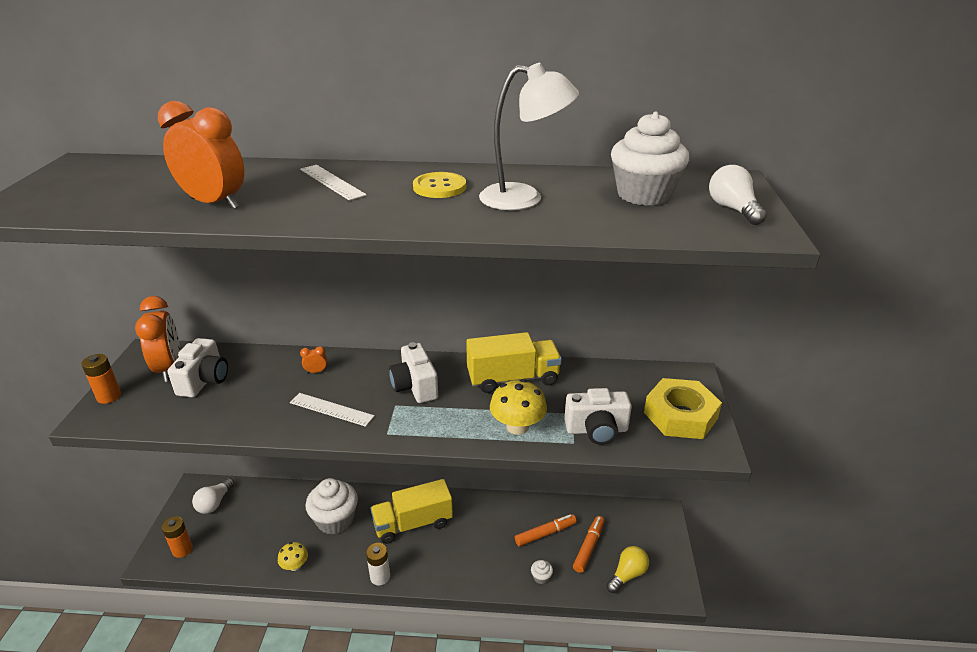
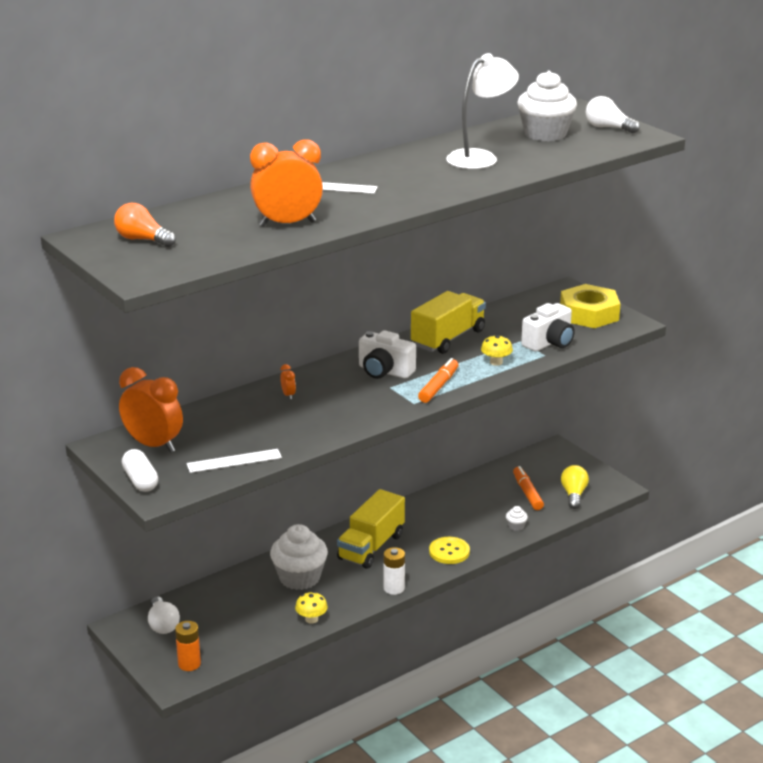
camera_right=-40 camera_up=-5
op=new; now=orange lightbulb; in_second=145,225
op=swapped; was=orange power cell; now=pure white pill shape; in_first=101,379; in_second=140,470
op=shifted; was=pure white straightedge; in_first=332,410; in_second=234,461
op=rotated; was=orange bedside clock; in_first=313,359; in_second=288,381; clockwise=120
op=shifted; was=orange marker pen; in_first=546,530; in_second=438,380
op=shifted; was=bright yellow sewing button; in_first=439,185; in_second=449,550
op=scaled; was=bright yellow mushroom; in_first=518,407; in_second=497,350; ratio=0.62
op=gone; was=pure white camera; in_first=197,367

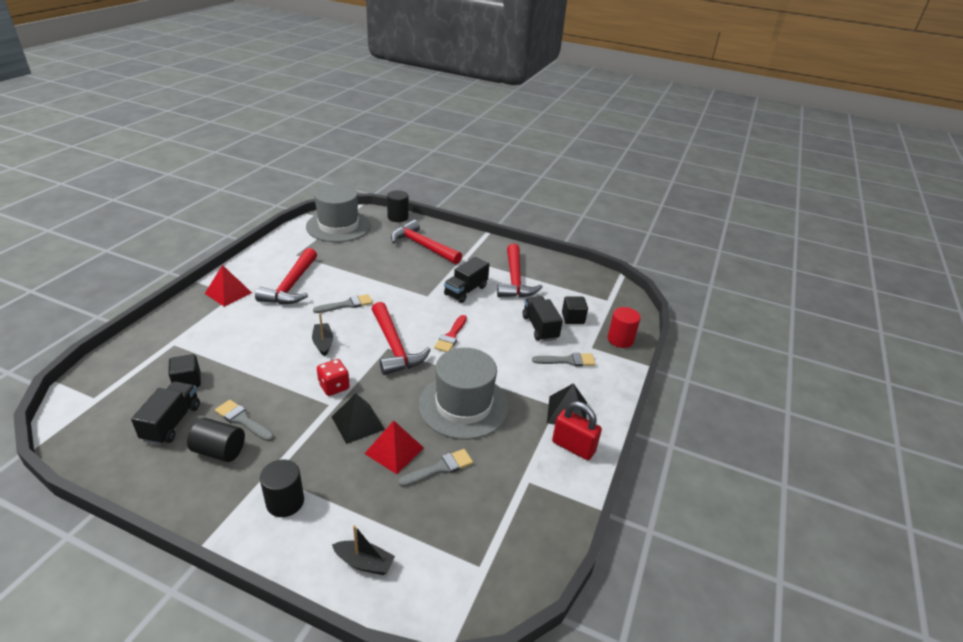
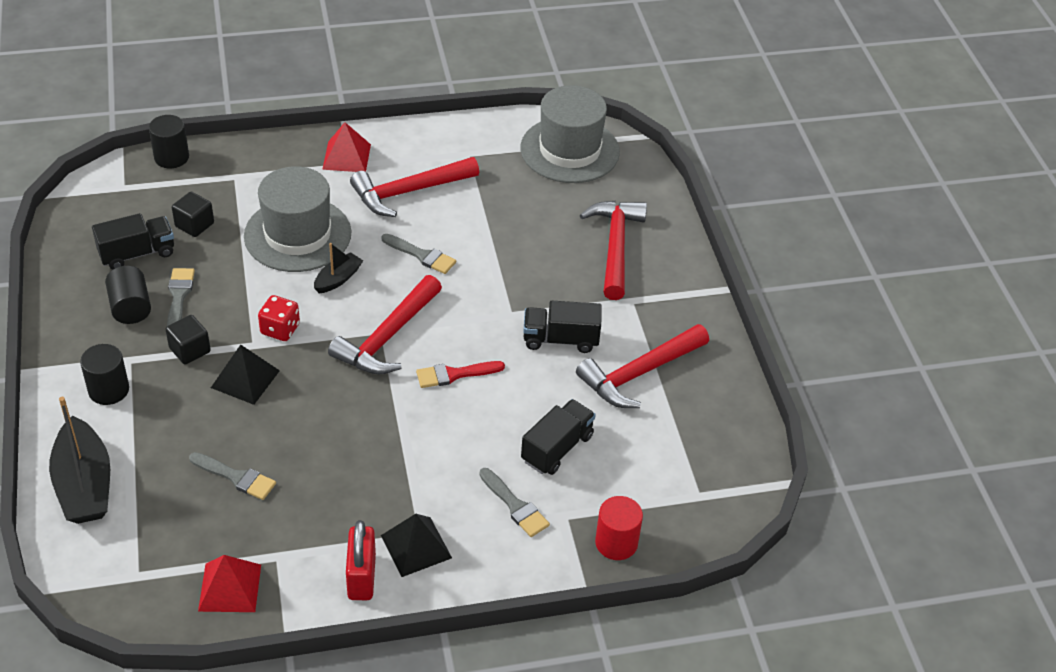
camera_right=55 camera_up=10
op=scaled; was=black boat; in_first=363,550; in_second=79,460; ratio=1.88
op=shifted; was=black cylinder; in_first=397,206; in_second=169,141
op=shifted; was=black solid cube; in_first=575,310; in_second=188,339
op=shifted; was=scarlet pyramid; in_first=394,447; in_second=229,583
op=shifted; was=gray tall hat; in_first=463,394; in_second=297,219

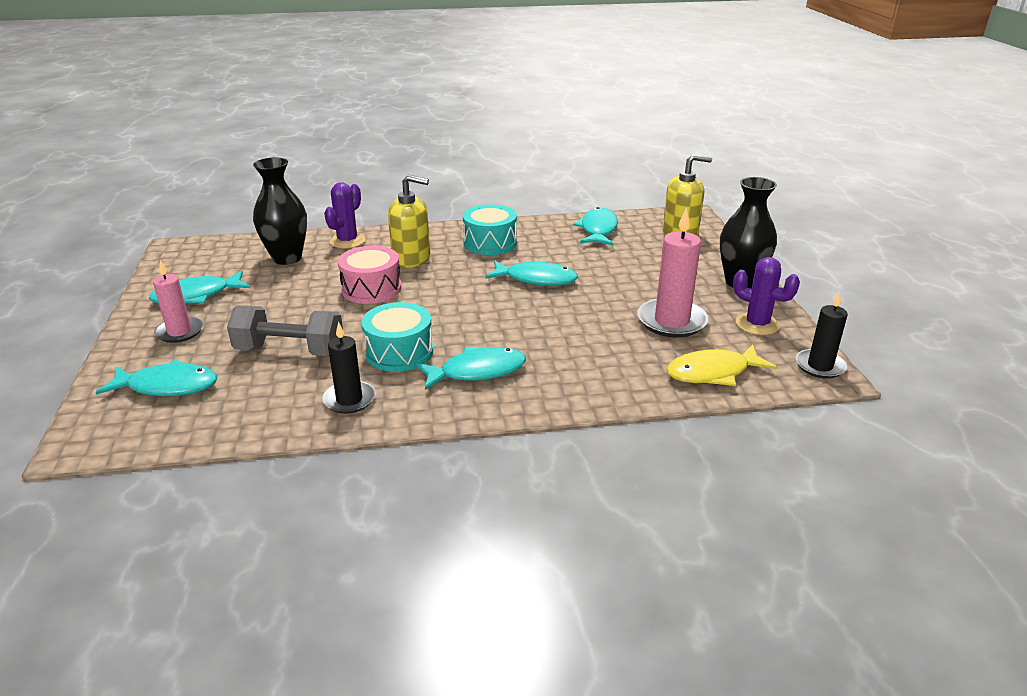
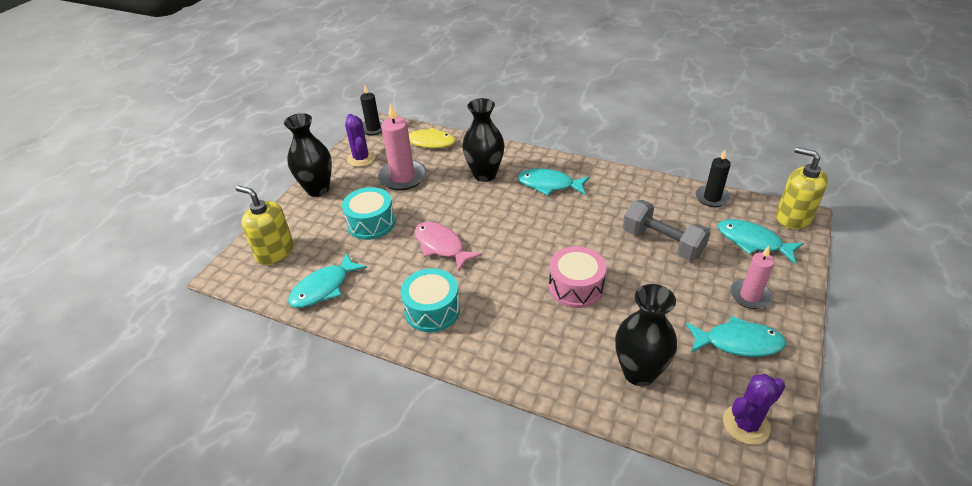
camera_right=-145 camera_up=10
op=shifted; was=turquoise toy drum; in_first=397,337; in_second=368,213
op=repainted; was=turquoise fish figure; now=pink fish figure; in_first=531,273; in_second=448,247
op=new; now=black flower vase; in_second=483,140
op=shifted; was=black wax candle; in_first=348,368; in_second=713,178
op=shifted; was=purple prickly plant; in_first=344,215; in_second=754,409
op=shifted; was=bright yellow soap dispenser; in_first=409,221; in_second=802,188

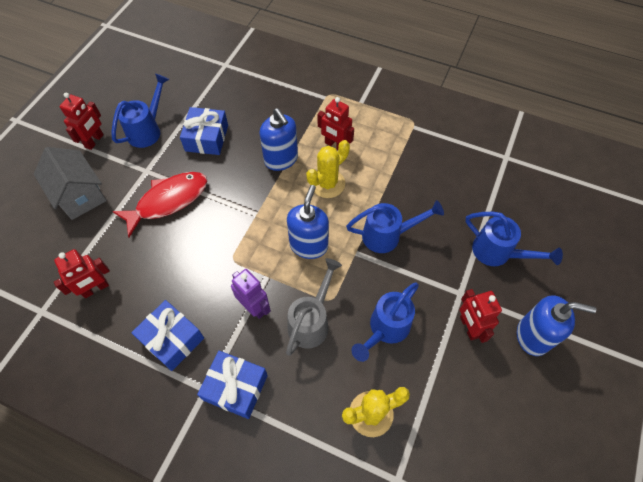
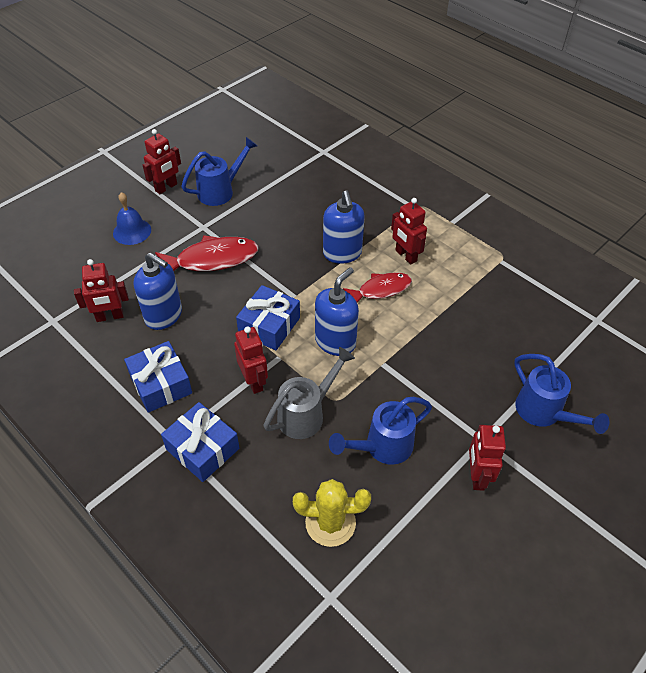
camera_right=20 camera_up=-10
op=swapped; was=gray toy house; now=cobalt school bell; in_first=70,183; in_second=132,218
op=shifted; was=cobalt soap dispenser; in_first=557,325; in_second=158,291
op=repainted; was=purple robot figure; now=scarlet robot figure; in_first=251,294; in_second=251,360
op=shifted; was=cobalt present; in_first=204,131; in_second=268,317
op=swapped; was=bright yellow prickly plant; now=scarlet fish figure; in_first=328,169; in_second=377,287
op=gone; was=cobalt watering pot; in_first=395,226

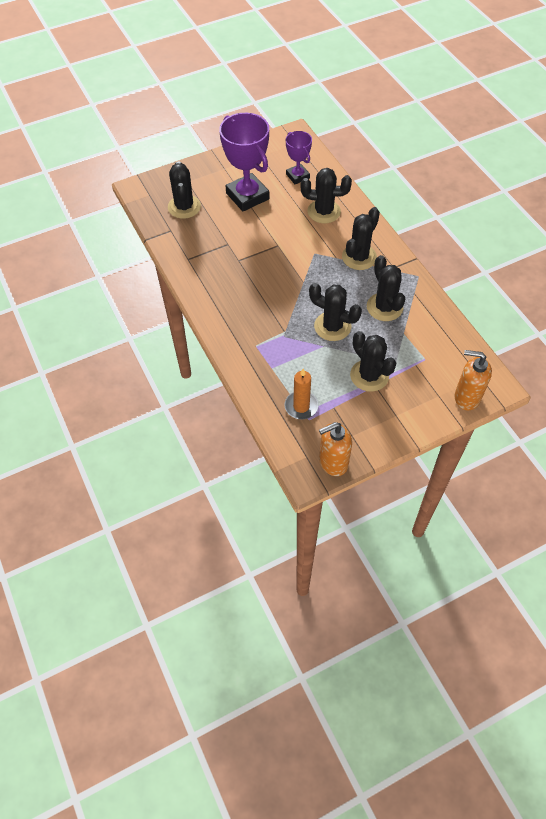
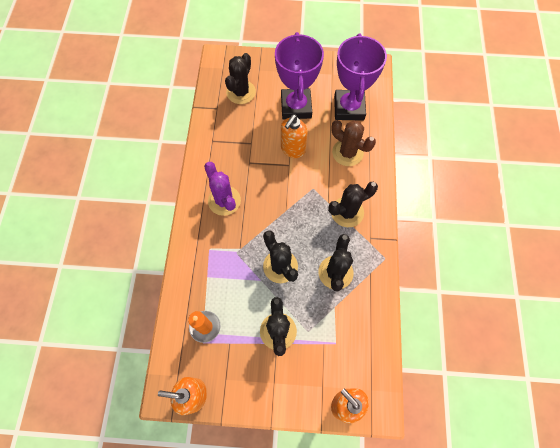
camera_right=30 camera_up=10
op=new; now=purple prickly plant; in_second=222,189
op=new; now=orange soap dispenser; in_second=294,136
op=repainted; was=black prickly plant; now=russet prickly plant; in_first=326,195; in_second=353,143
op=scaled; was=purple prize cup; in_first=299,157; in_second=360,77; ratio=1.77

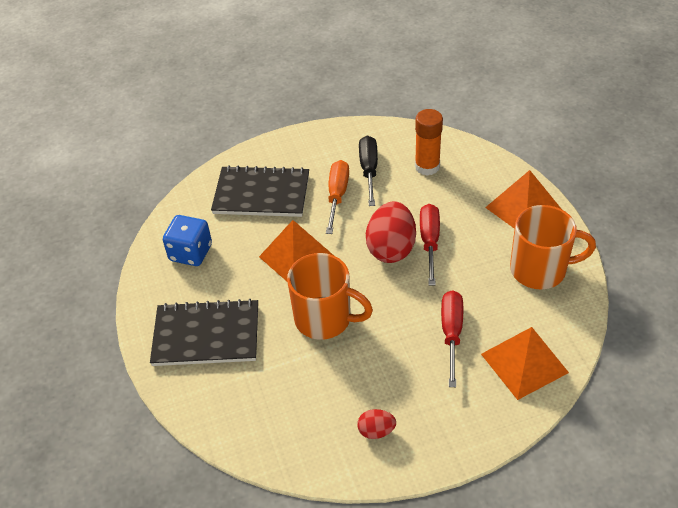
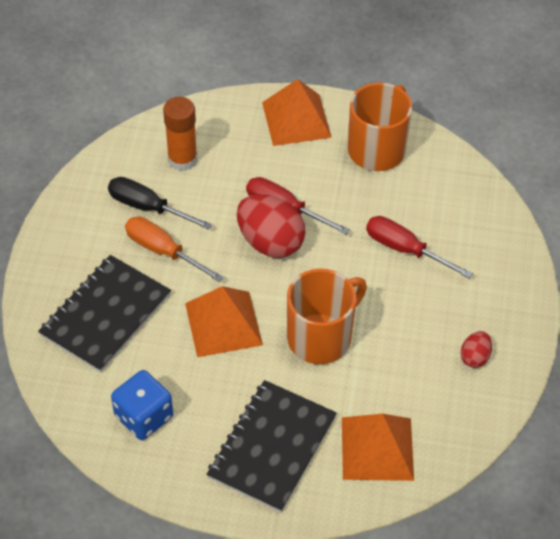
camera_right=-65 camera_up=5
op=shifted; was=orange pyramid; in_first=525,363; in_second=378,447

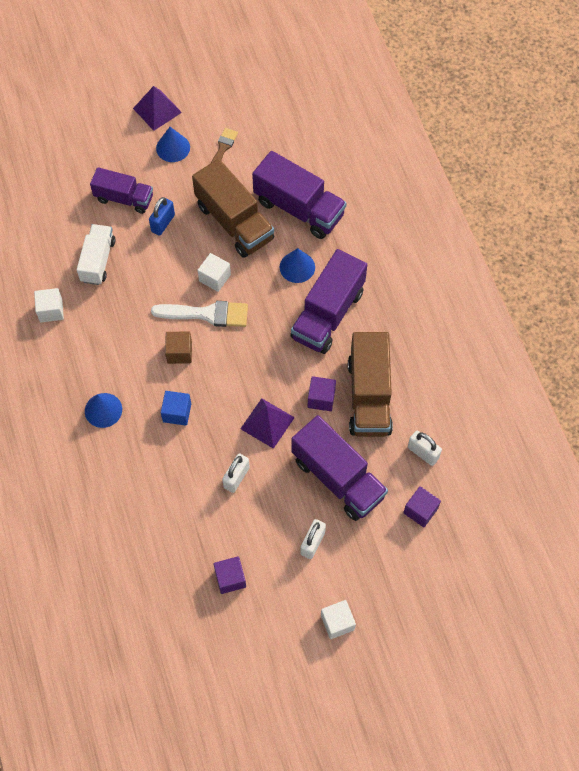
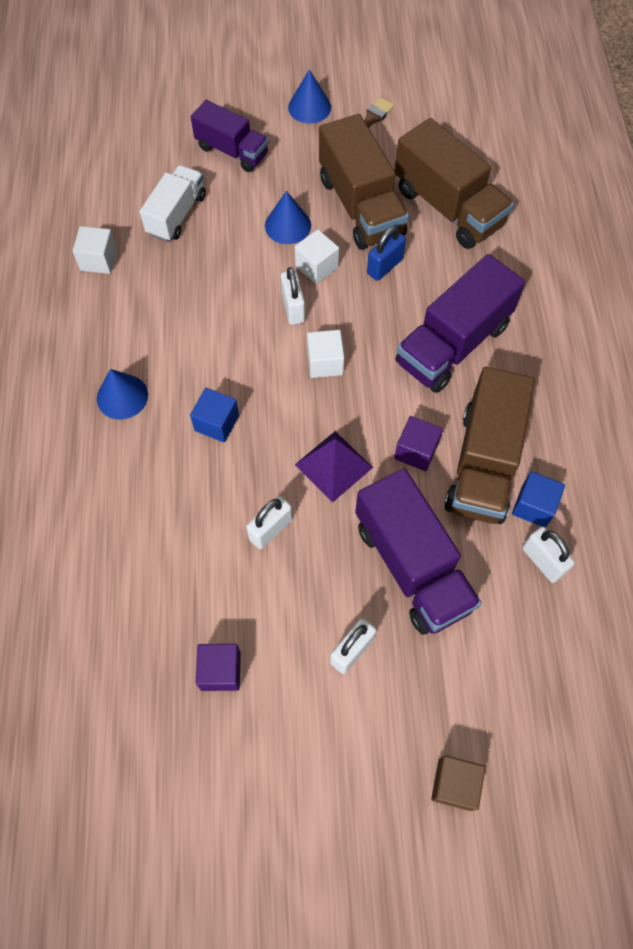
camera_right=15 camera_up=0
op=shifted; was=cobalt cone; in_first=297,265; in_second=288,217
op=swapped; was=pure white paintbrush; now=pure white lock; in_first=199,314; in_second=293,296
op=shifted; was=pure white solid cube; in_first=338,619; in_second=325,354
op=shifted; was=cobalt lock; in_first=162,216; in_second=386,253
op=repainted; was=purple truck; now=russet truck; in_first=299,195; in_second=454,183
op=shifted; was=russet solid cube; in_first=178,347; in_second=458,783
op=new; now=cobalt solid cube; in_second=538,499
op=gone; was=purple pyramid; in_first=157,108
op=gone; was=purple solid cube; in_first=422,506

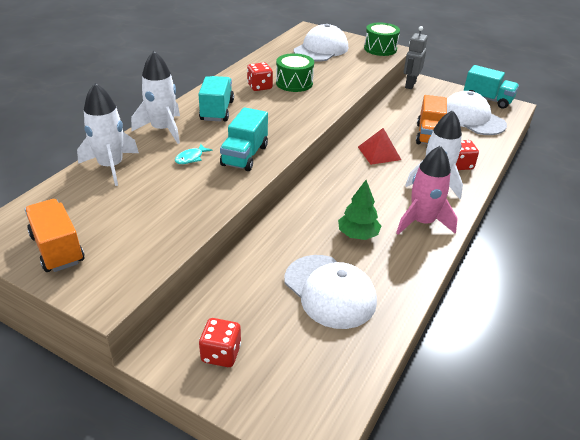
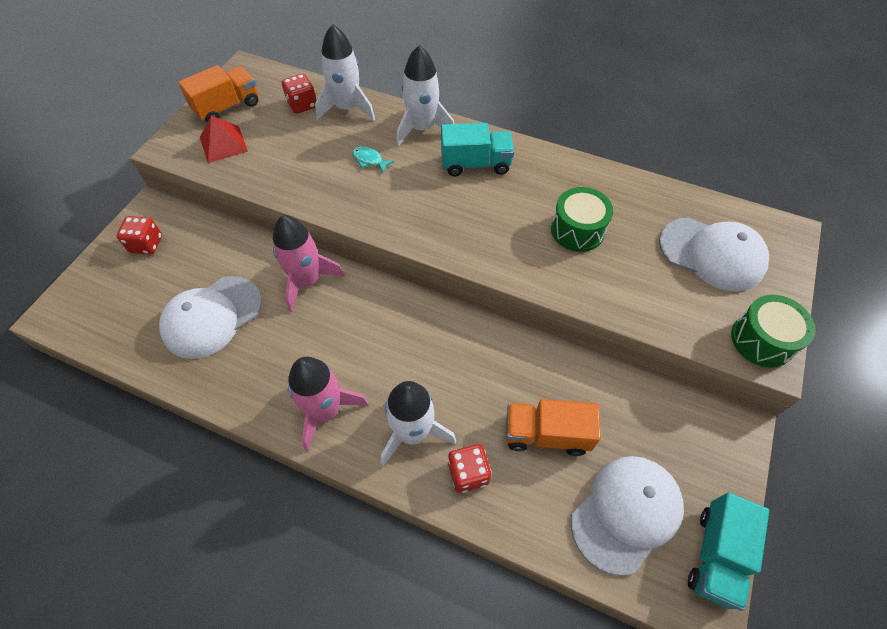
camera_right=85 camera_up=20
op=shifted; was=scarlet pyramid; in_first=379,146; in_second=224,139
op=new; now=pink toy rocket; in_second=309,263
op=shifted; was=scarlet game die; in_first=260,76; in_second=299,94
op=gone; was=turquoise truck; in_first=244,139
op=gone; was=green fir tree; in_first=359,210
op=gone; was=gray robot figure; in_first=416,57

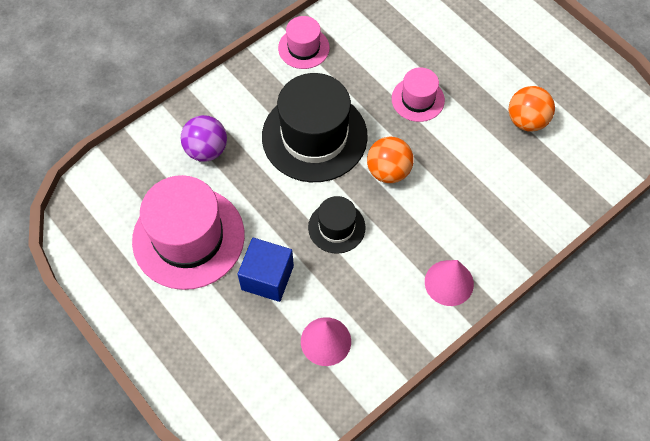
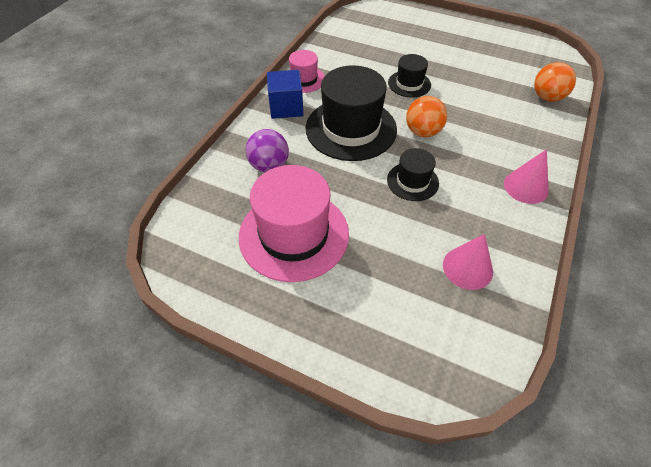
camera_right=-25 camera_up=-10
op=shifted; was=cobalt solid cube; in_first=266,270; in_second=285,94
op=repainted; was=pink tall hat; now=black tall hat; in_first=418,95; in_second=409,75
op=shifted; was=orange play ball; in_first=531,109; in_second=555,82

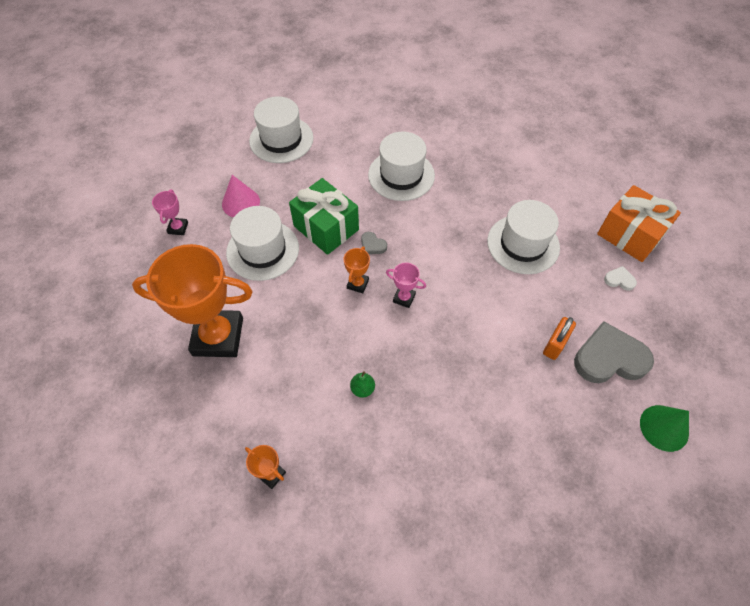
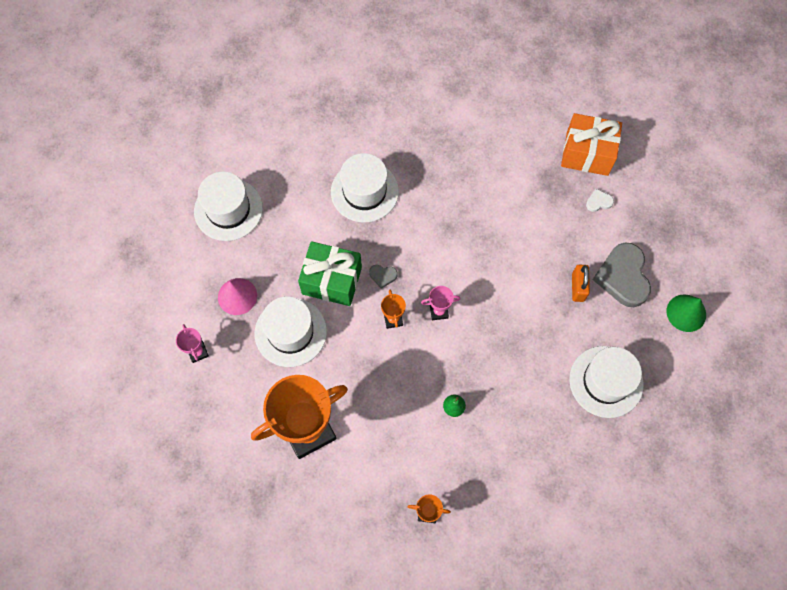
camera_right=-30 camera_up=10
op=shifted; was=pure white tall hat; in_first=523,237; in_second=606,382
op=rotated; was=gray love heart; in_first=614,352; in_second=622,275; clockwise=-60

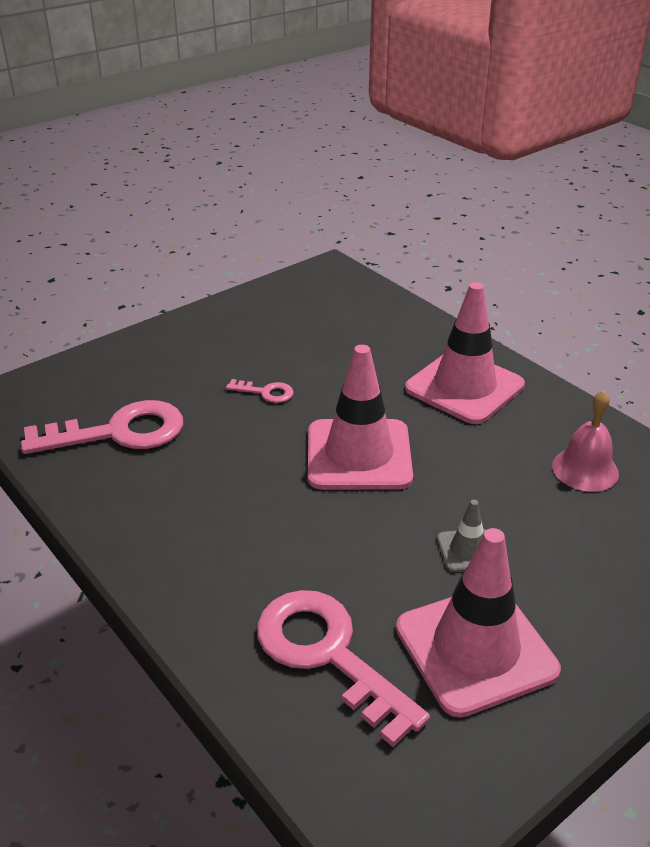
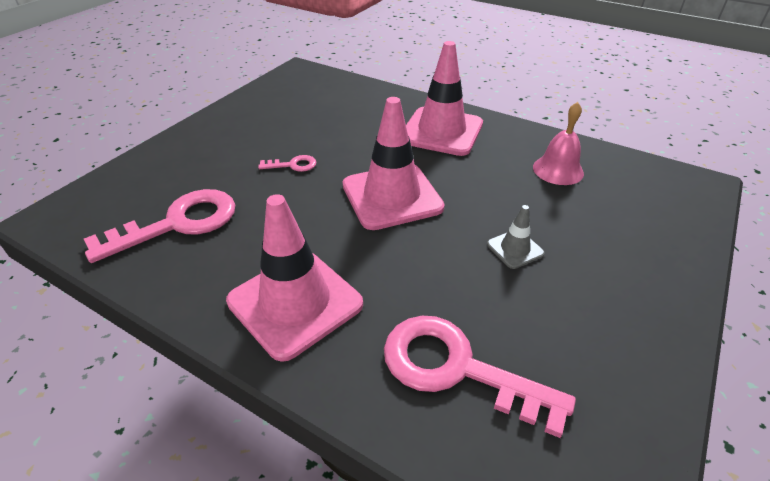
camera_right=-20 camera_up=5
op=shifted; was=pink traffic cone; in_first=478,623; in_second=294,278

